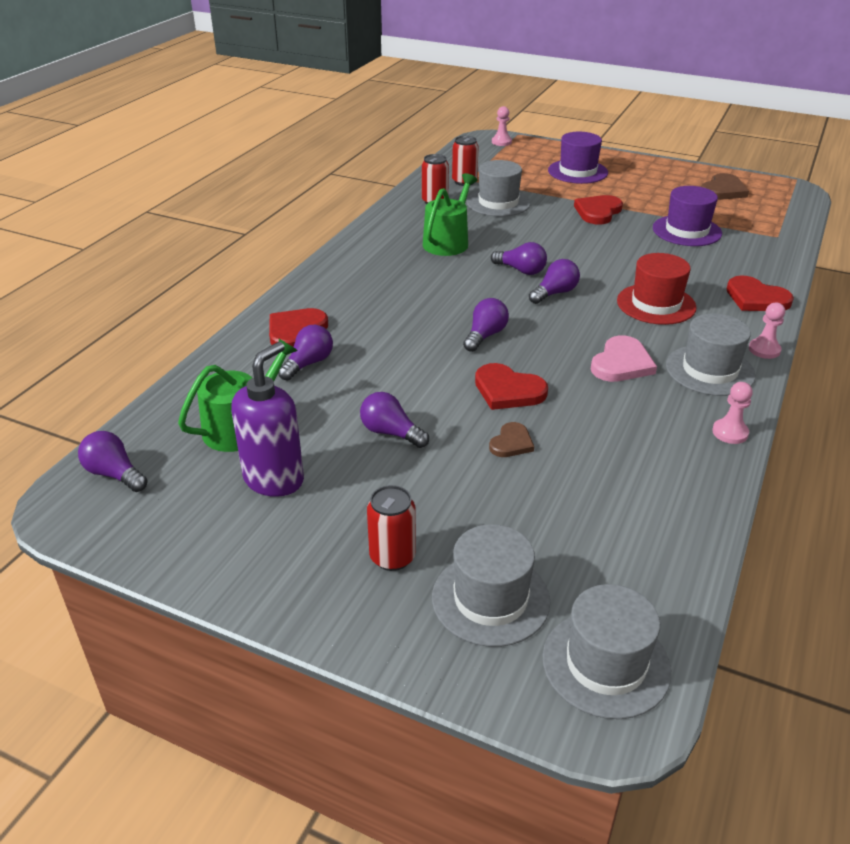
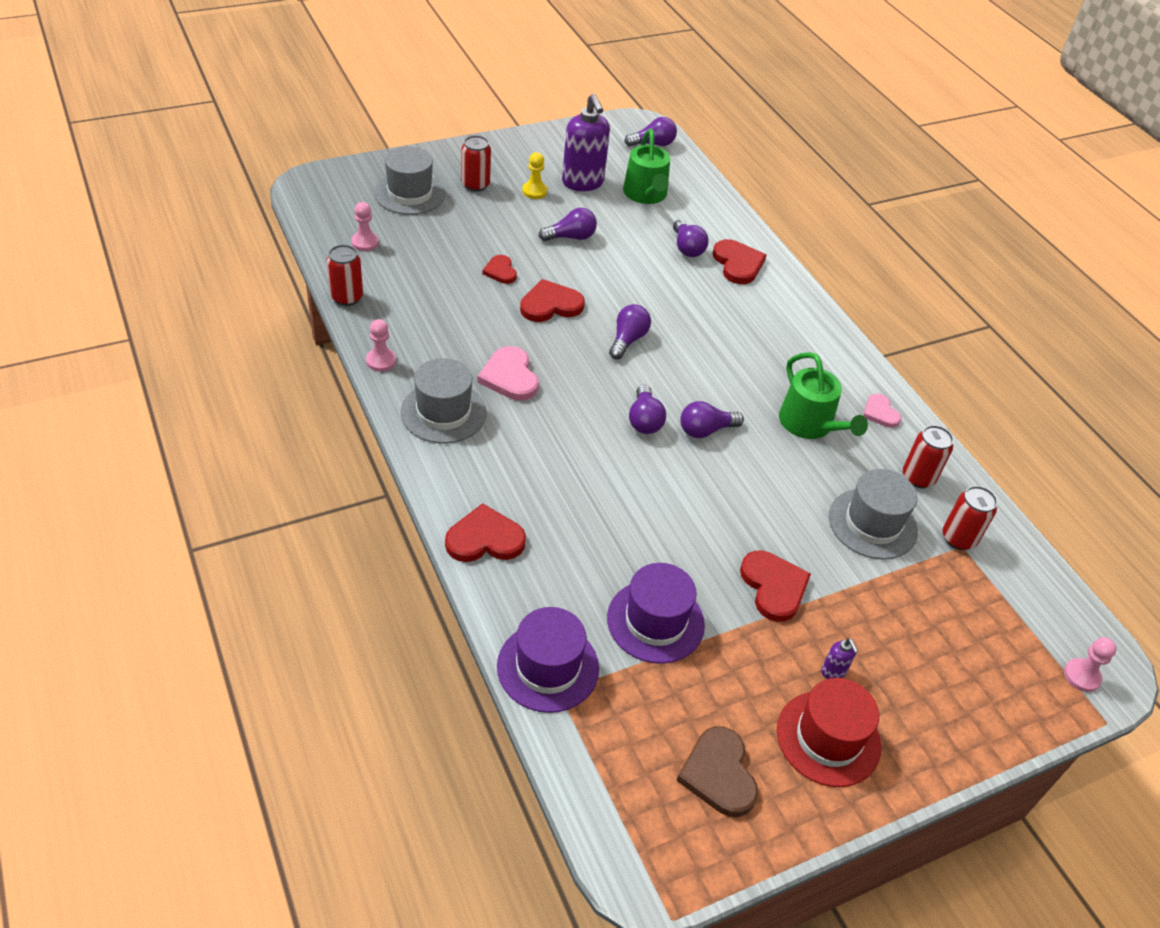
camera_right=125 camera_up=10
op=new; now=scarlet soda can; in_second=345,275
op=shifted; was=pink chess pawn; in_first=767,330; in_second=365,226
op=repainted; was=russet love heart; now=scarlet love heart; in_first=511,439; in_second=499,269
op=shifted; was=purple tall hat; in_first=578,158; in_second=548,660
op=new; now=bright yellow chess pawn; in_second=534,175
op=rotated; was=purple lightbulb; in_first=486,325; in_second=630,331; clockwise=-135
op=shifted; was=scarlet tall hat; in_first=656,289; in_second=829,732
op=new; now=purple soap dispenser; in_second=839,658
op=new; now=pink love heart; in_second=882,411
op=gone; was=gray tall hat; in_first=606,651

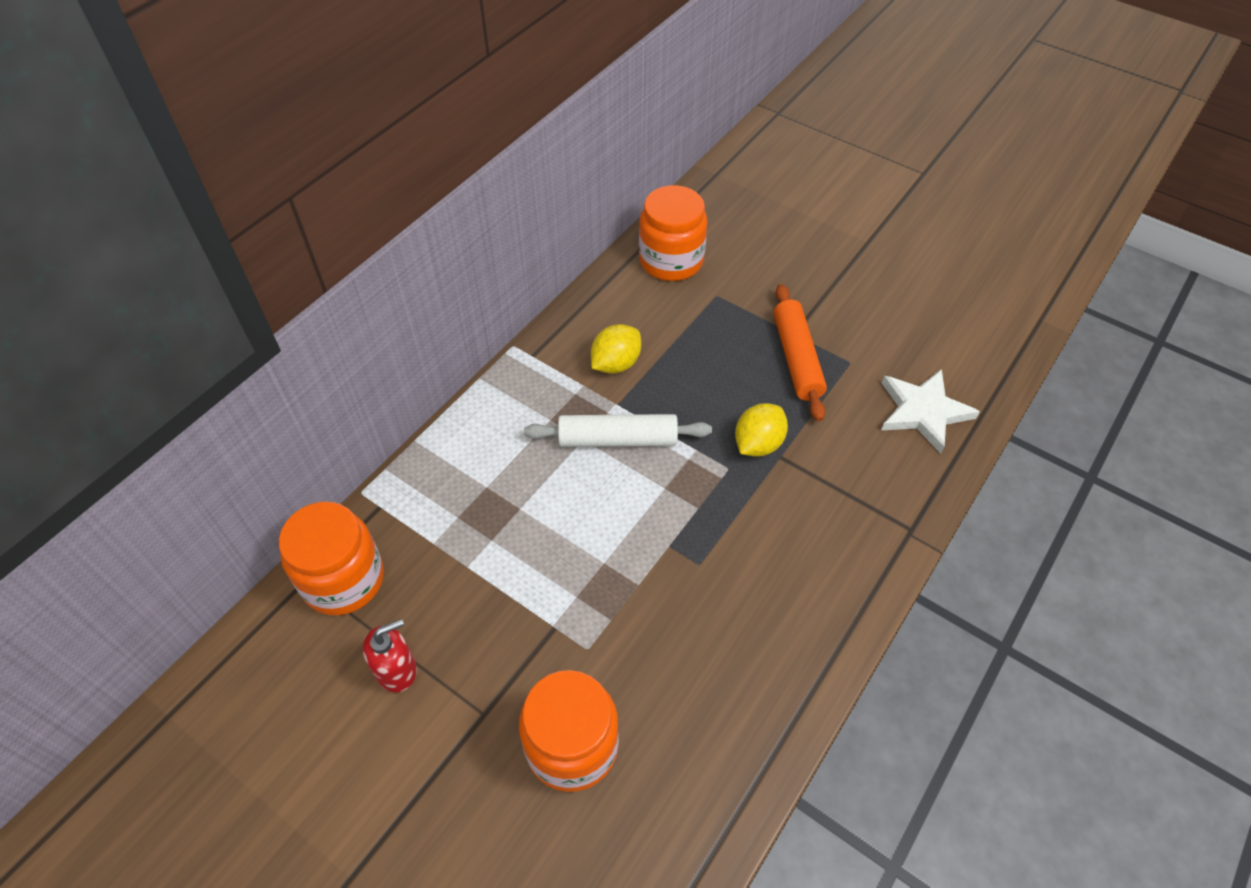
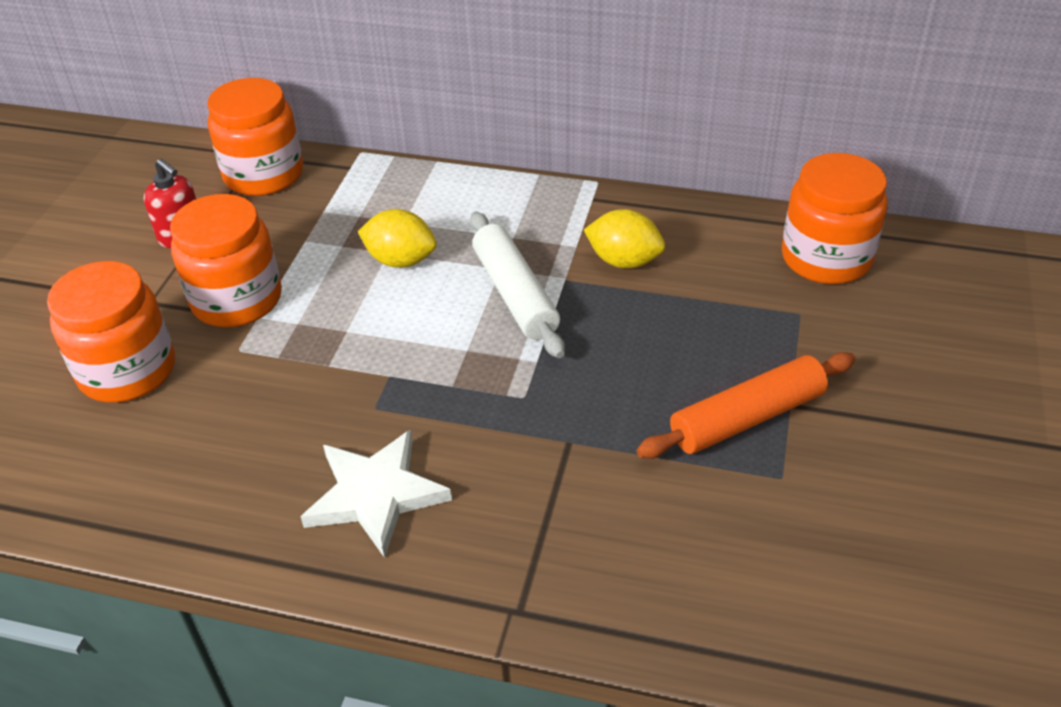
camera_right=70 camera_up=-10
op=new; now=orange jam jar; in_second=226,260
op=shifted; was=pure white star shape; in_first=930,411; in_second=376,493
op=shifted; was=bright yellow citrus fruit; in_first=761,430; in_second=397,238

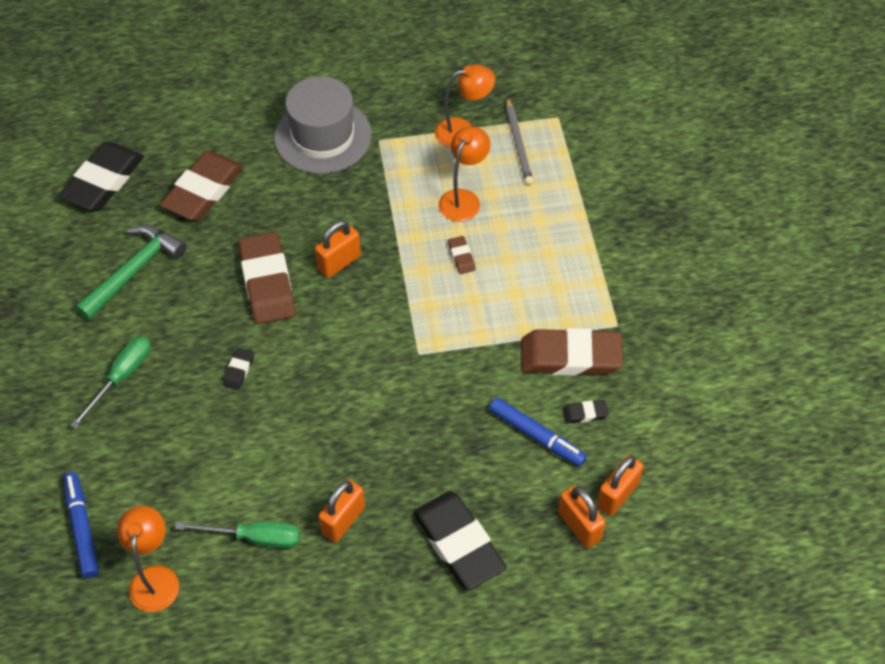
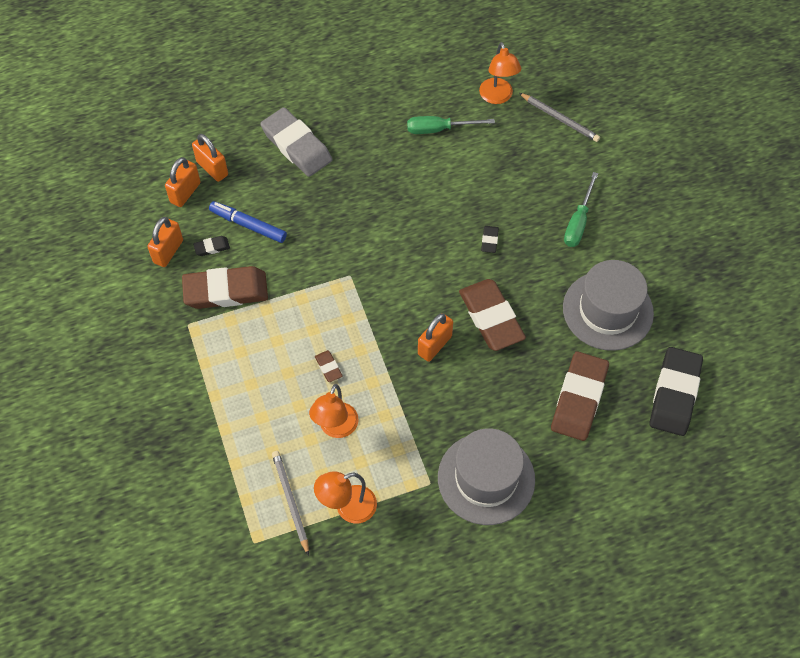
camera_right=170 camera_up=5
op=shifted; was=orange lock; in_first=341,511; in_second=165,242
op=repainted; was=black pencil eraser; now=gray pencil eraser; in_first=460,540; in_second=296,142
op=swapped; was=cobalt marker pen; now=gray lead pencil; in_first=81,525; in_second=559,117
op=swapped; was=green hammer; now=gray tall hat; in_first=131,272; in_second=608,305

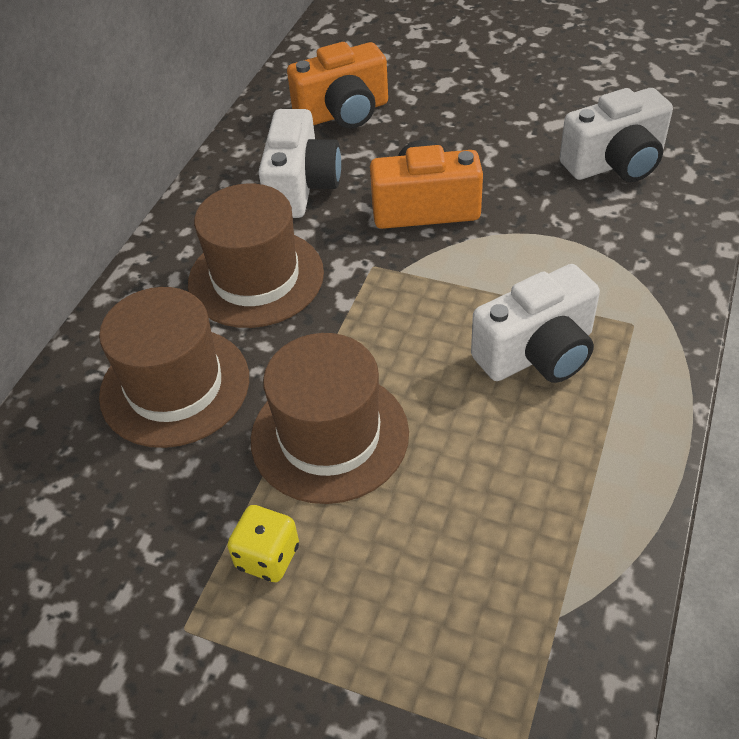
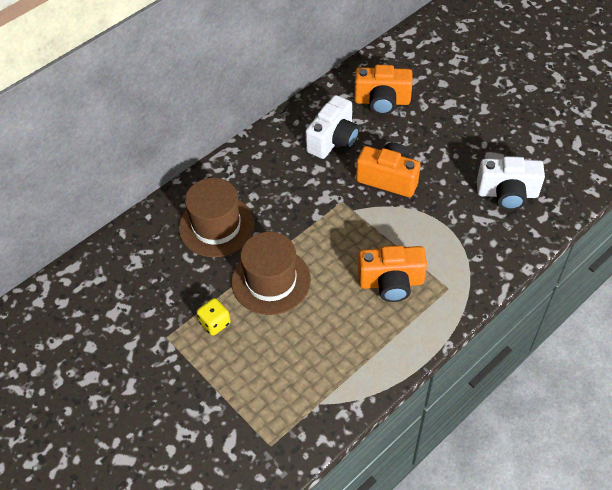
camera_right=25 camera_up=5
op=repainted; was=pure white camera; now=orange camera; in_first=535,323; in_second=392,273
op=gone; was=russet tall hat; in_first=256,256

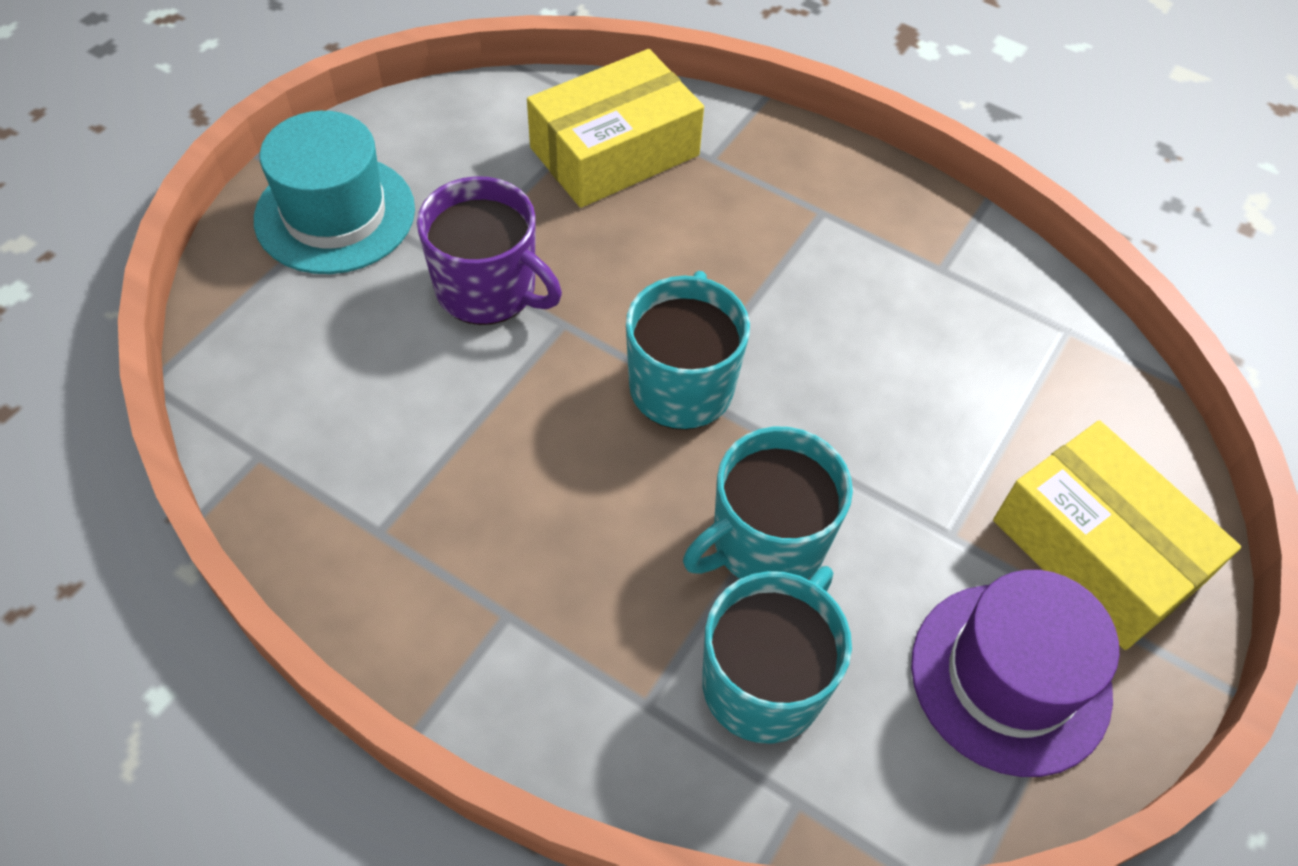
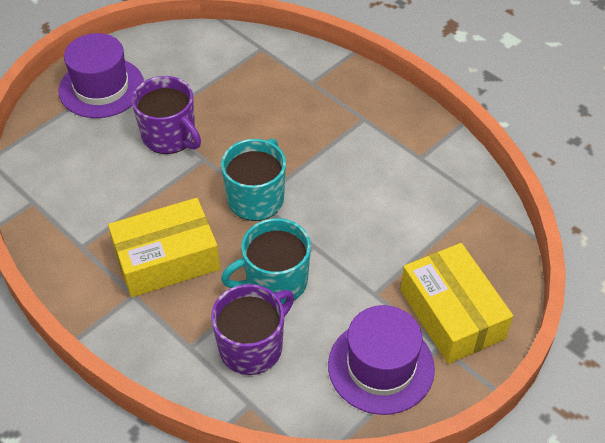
camera_right=15 camera_up=-5
op=repainted; was=turquoise tall hat; now=purple tall hat; in_first=334,192; in_second=101,75
op=shifted; was=bright yellow parcel; in_first=615,128; in_second=164,248
op=repainted; was=turquoise tea mug; now=purple tea mug; in_first=777,655; in_second=252,329

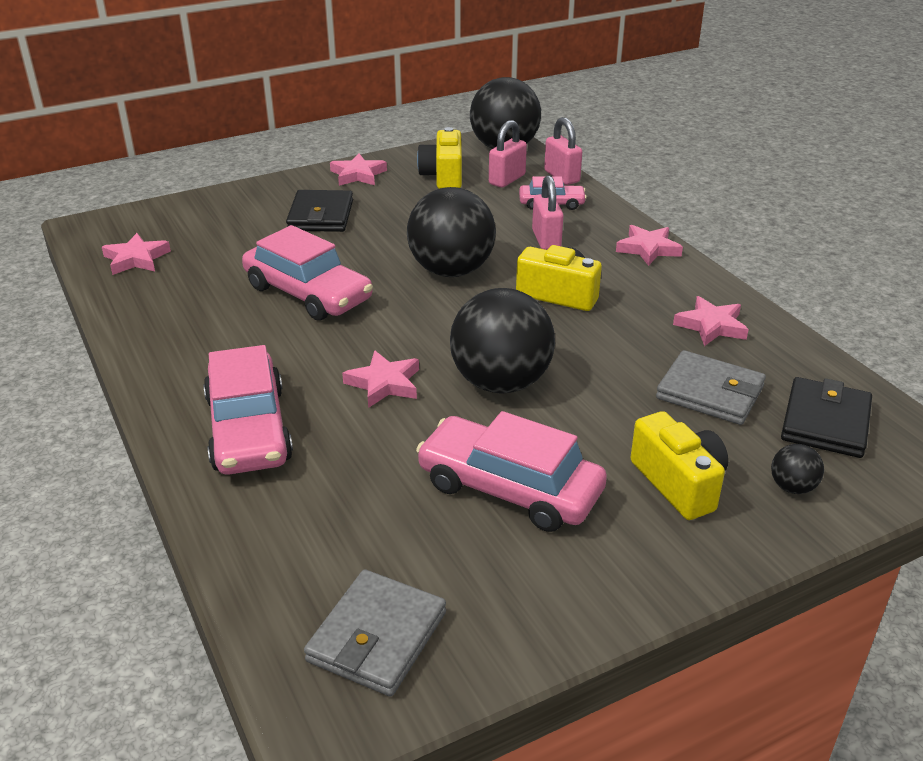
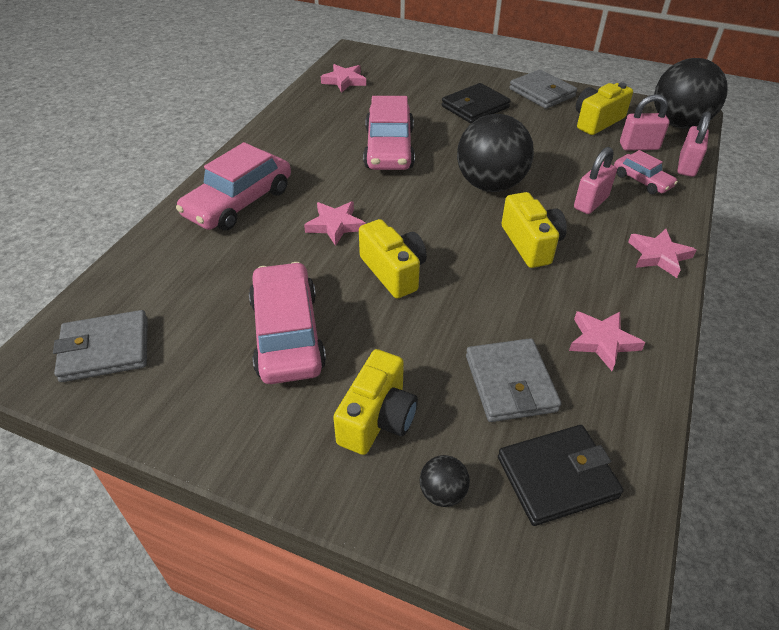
camera_right=50 camera_up=10
op=swapped; was=black play ball; now=bright yellow camera; in_first=502,340; in_second=393,259
op=swapped; was=pink star shape; now=gray billfold; in_first=358,170; in_second=543,89

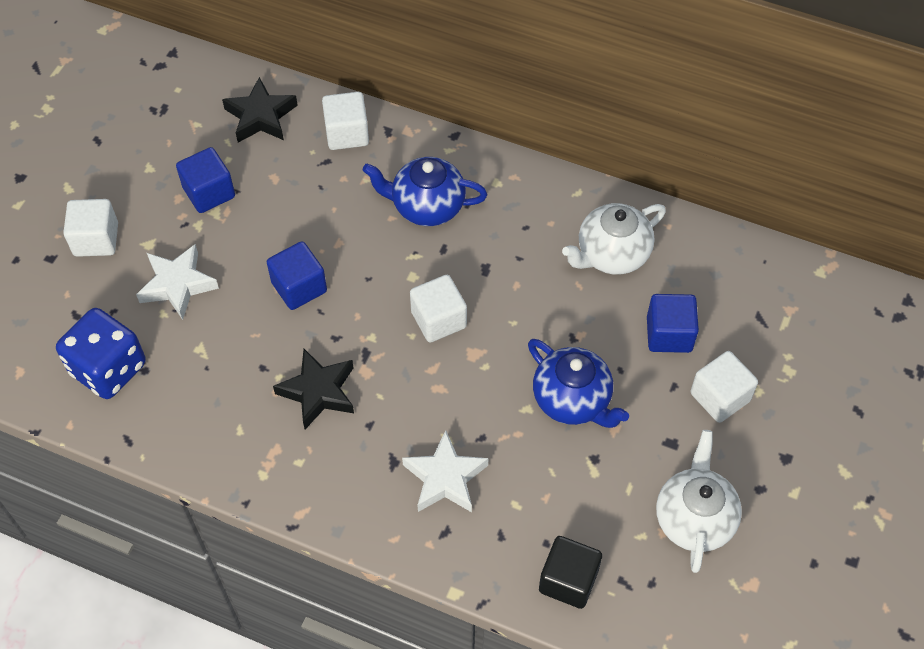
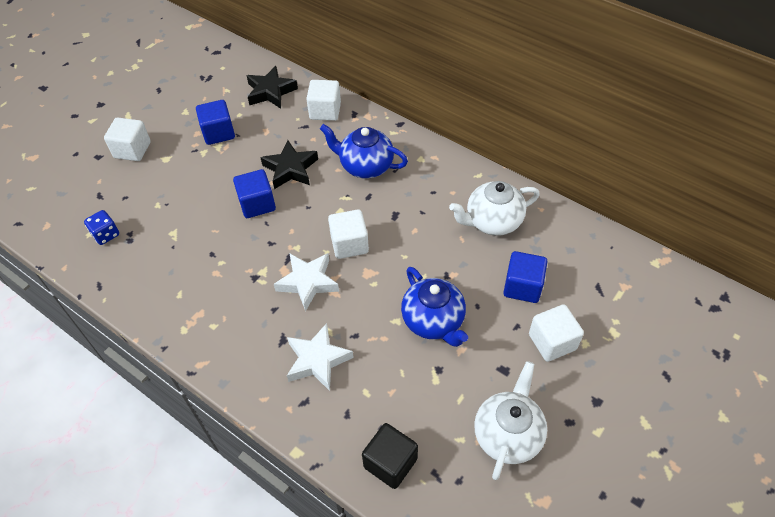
camera_right=15 camera_up=-5
op=scaled; was=cobalt game die; in_first=101,353; in_second=101,227; ratio=0.52
op=shifted; was=black star shape; in_first=313,389; in_second=289,164
op=shifted; was=pure white star shape; in_first=177,282; in_second=306,282

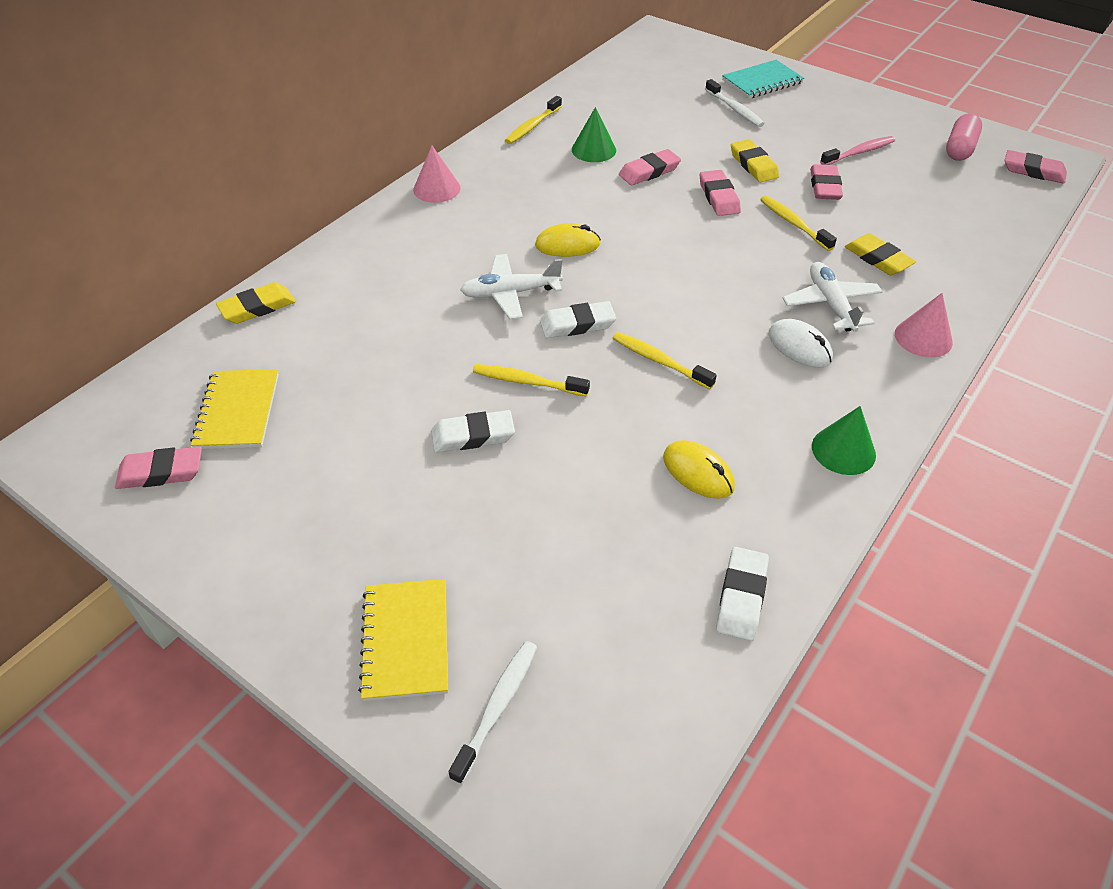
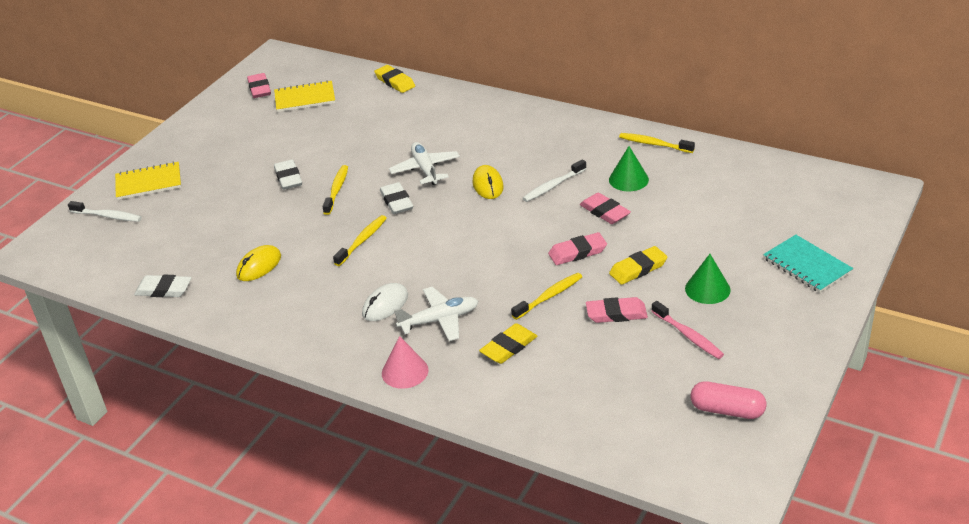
camera_right=85 camera_up=-10
op=shifted; was=pure white dental brush; in_first=735,103; in_second=554,180
op=shifted; was=green cone; in_first=844,440; in_second=708,279
op=gone; was=pink cone; in_first=437,174
op=gone; was=pink pencil eraser; in_first=1036,167

